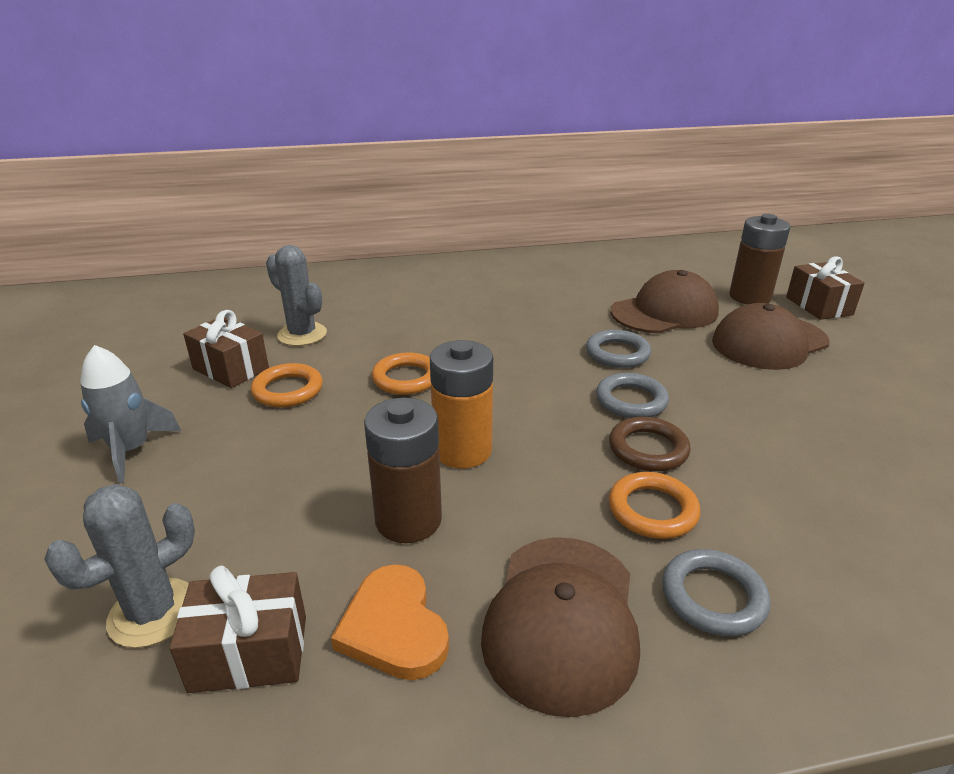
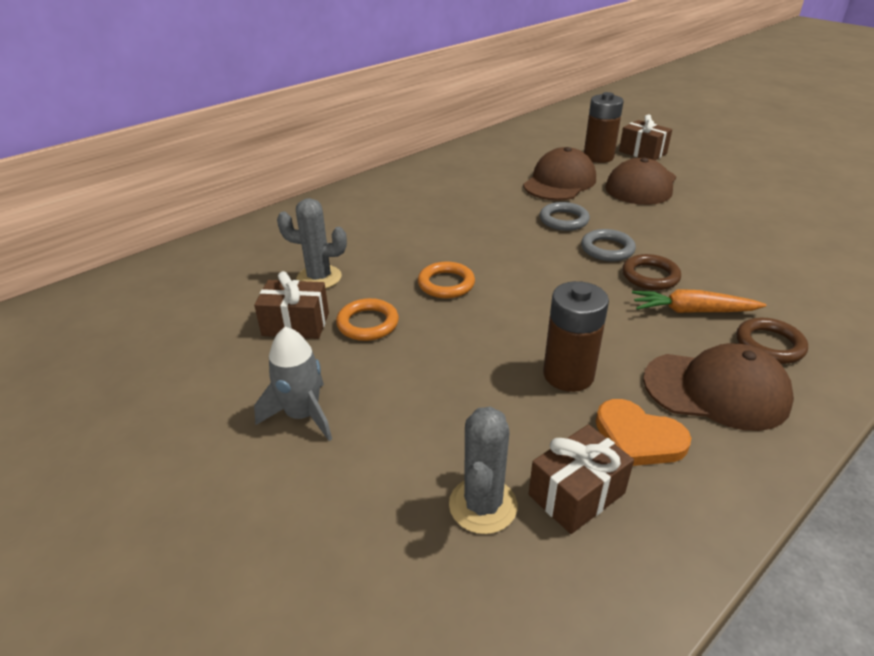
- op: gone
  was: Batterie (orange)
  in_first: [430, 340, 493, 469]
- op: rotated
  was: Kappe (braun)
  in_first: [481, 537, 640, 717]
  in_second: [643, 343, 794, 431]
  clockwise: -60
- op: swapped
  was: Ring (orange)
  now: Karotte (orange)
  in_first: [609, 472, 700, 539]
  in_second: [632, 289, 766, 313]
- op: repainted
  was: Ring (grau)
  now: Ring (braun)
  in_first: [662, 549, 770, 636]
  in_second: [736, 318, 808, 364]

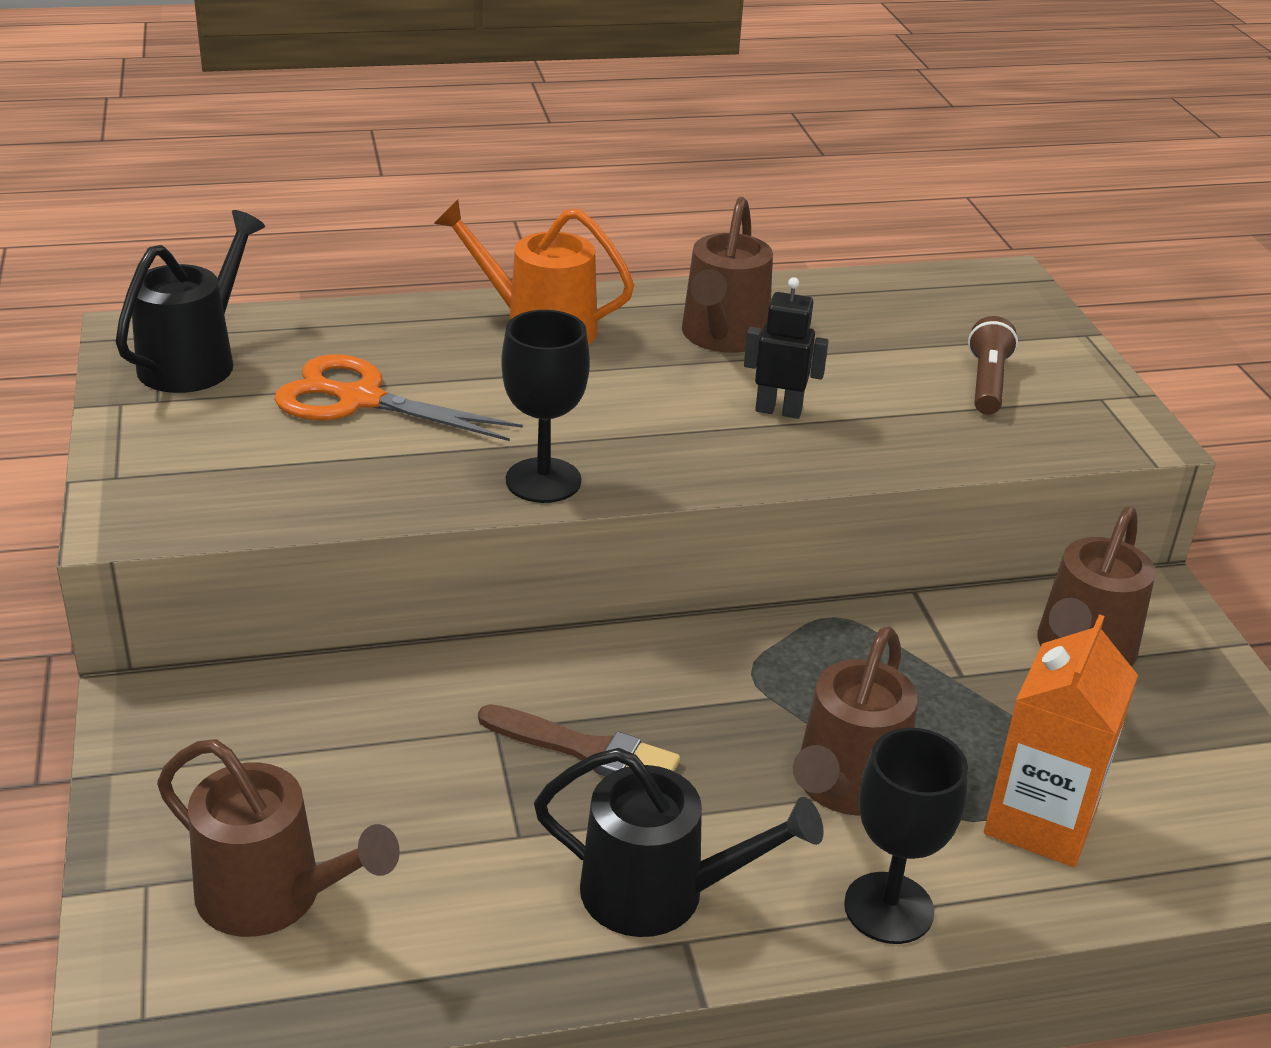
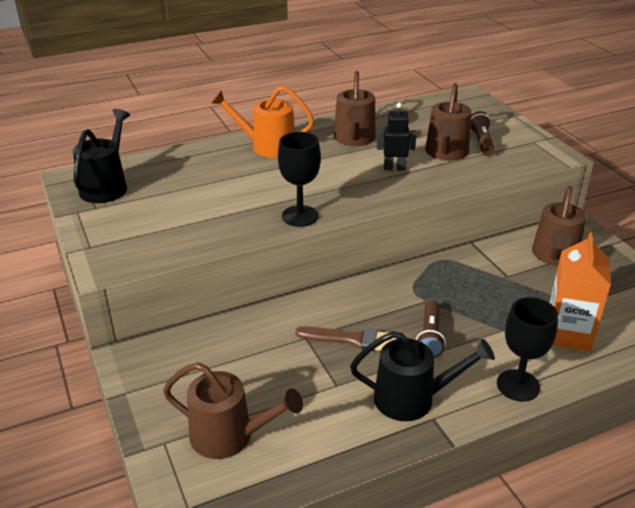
- op: gone
  was: Schere (orange)
  in_first: [274, 354, 523, 441]
- op: shifted
  was: Gießkanne (braun)
  in_first: [793, 626, 917, 816]
  in_second: [425, 83, 472, 161]
- op: new
  now: Taschenlampe (braun)
  in_second: [416, 300, 446, 358]

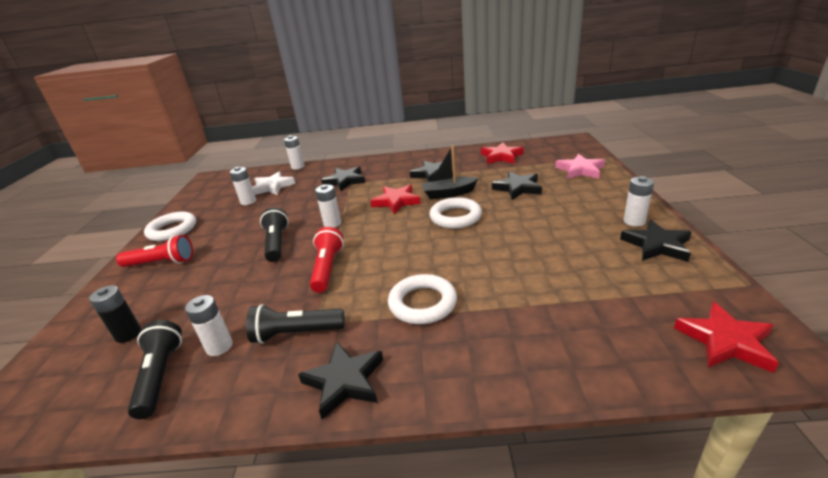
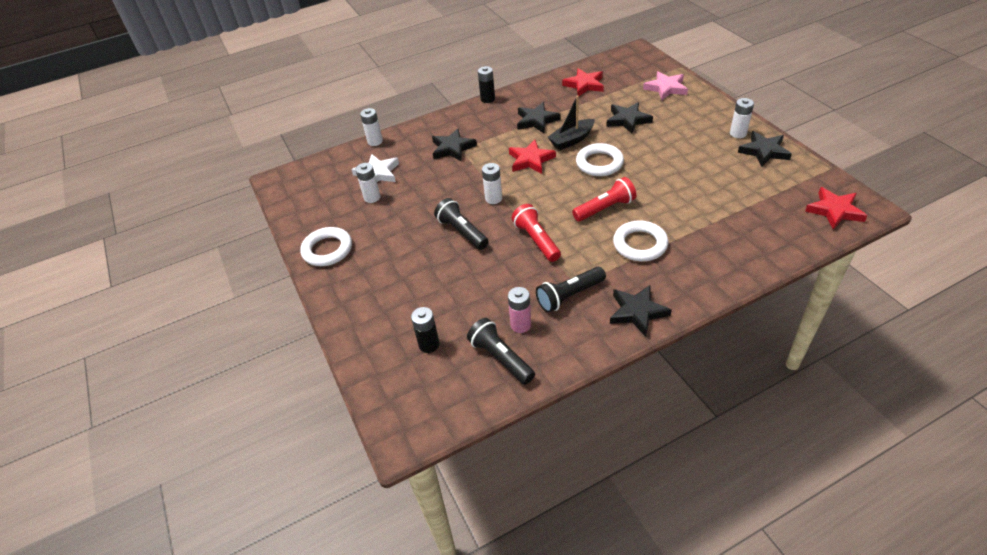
- op: shifted
  was: Taschenlampe (rot)
  in_first: [116, 235, 193, 267]
  in_second: [572, 177, 636, 221]
- op: repainted
  was: Batterie (weiß)
  now: Batterie (rosa)
  in_first: [185, 295, 233, 356]
  in_second: [508, 287, 531, 333]
- op: new
  now: Batterie (schwarz)
  in_second: [478, 66, 495, 103]

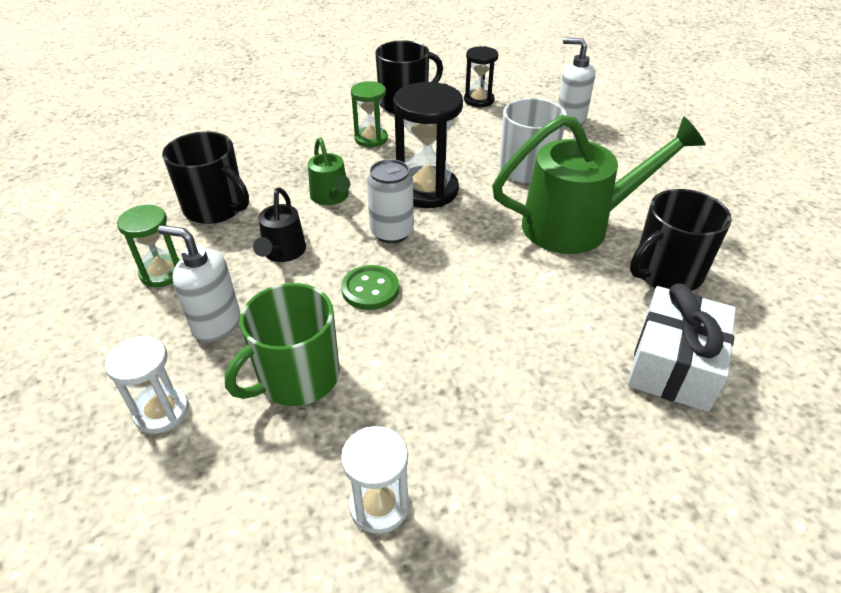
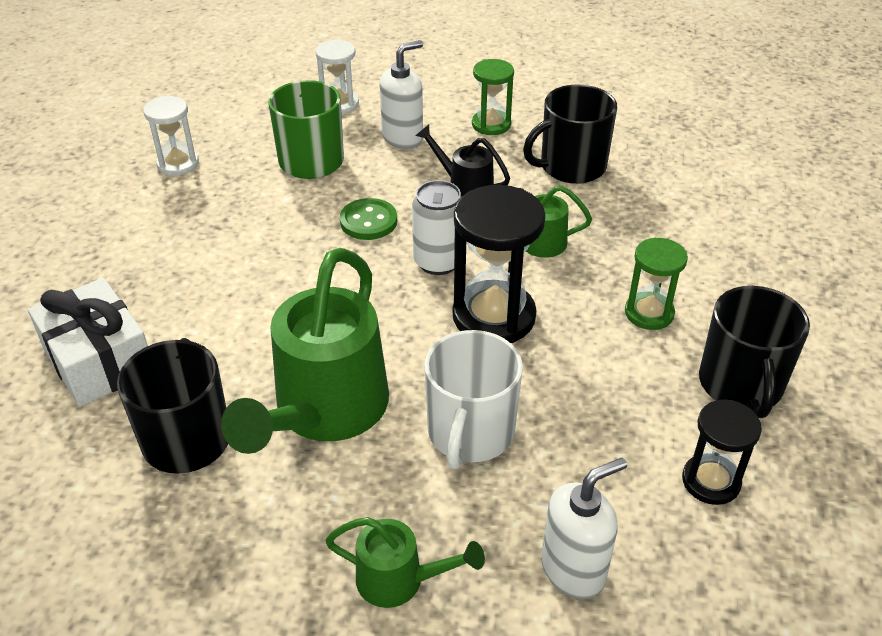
- op: new
  now: Gießkanne (grün)
  in_second: [325, 517, 485, 608]

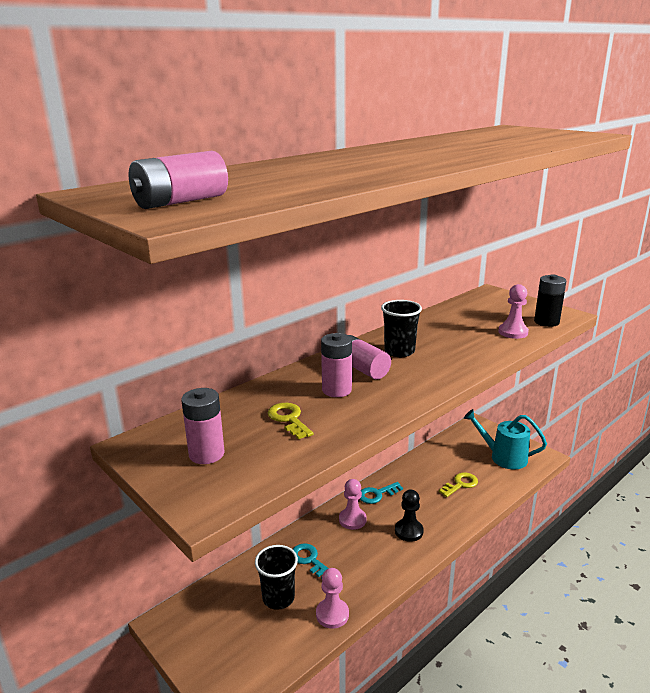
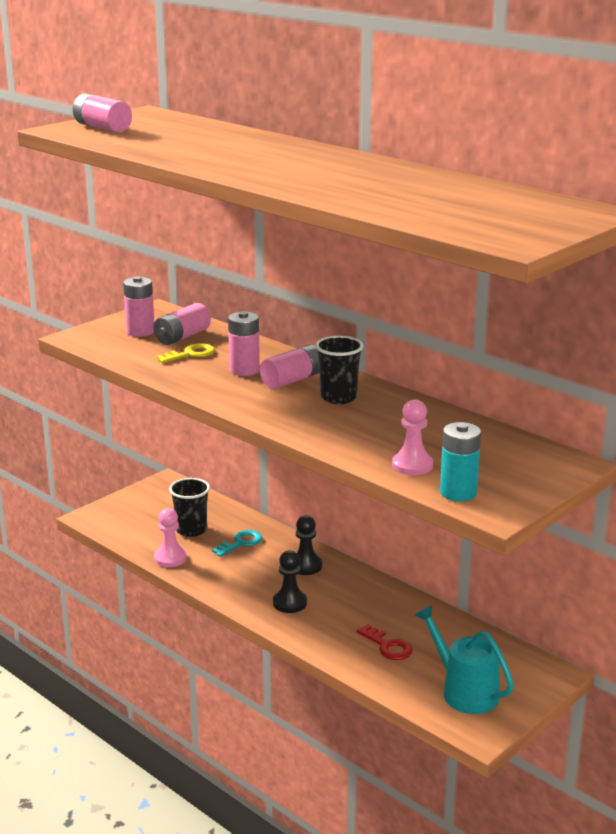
- op: repainted
  was: Bauer (rosa)
  now: Bauer (schwarz)
  in_first: [339, 479, 367, 530]
  in_second: [296, 515, 322, 575]
- op: gone
  was: Schlüssel (türkis)
  in_first: [360, 482, 403, 504]
- op: repainted
  was: Schlüssel (gelb)
  now: Schlüssel (rot)
  in_first: [439, 472, 478, 497]
  in_second: [357, 624, 413, 660]
- op: rotated
  was: Gießkanne (türkis)
  in_first: [464, 409, 547, 469]
  in_second: [415, 605, 514, 714]
  clockwise: -60
- op: repainted
  was: Batterie (schwarz)
  now: Batterie (türkis)
  in_first: [534, 274, 566, 327]
  in_second: [440, 422, 481, 502]
- op: new
  now: Batterie (rosa)
  in_second: [154, 303, 211, 345]

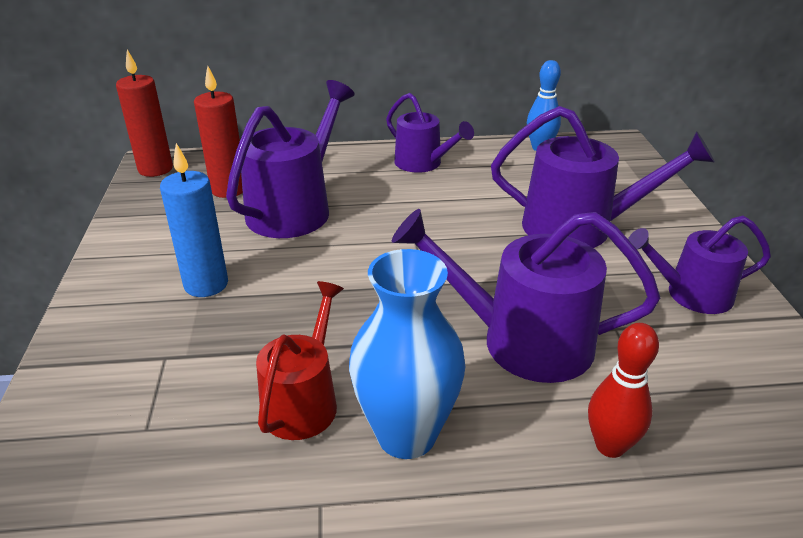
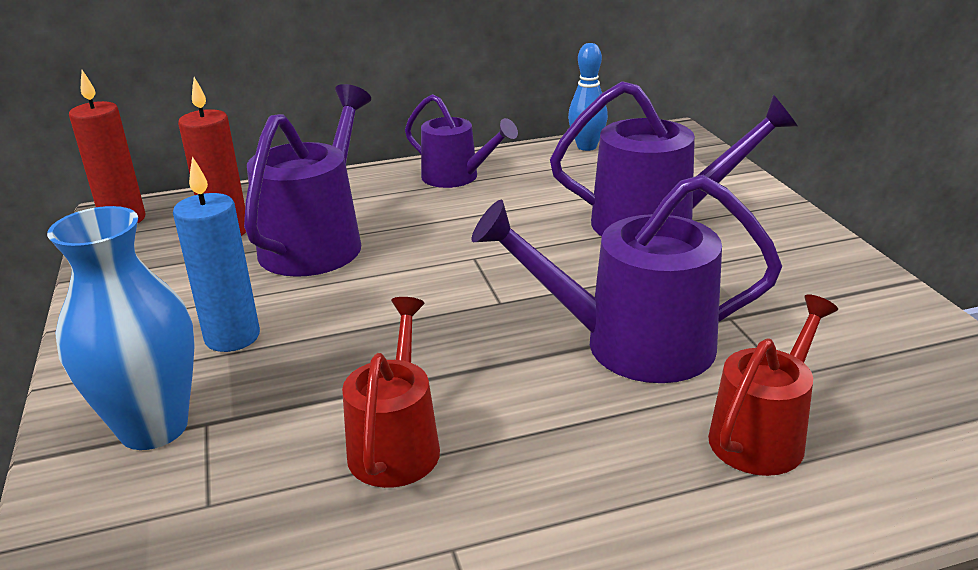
- op: shifted
  was: Vase (blau)
  in_first: [349, 249, 465, 459]
  in_second: [47, 206, 195, 450]
- op: swapped
  was: Bowlingkegel (rot)
  now: Gießkanne (rot)
  in_first: [588, 323, 659, 458]
  in_second: [708, 294, 838, 476]
- op: gone
  was: Gießkanne (lila)
  in_first: [628, 216, 771, 314]

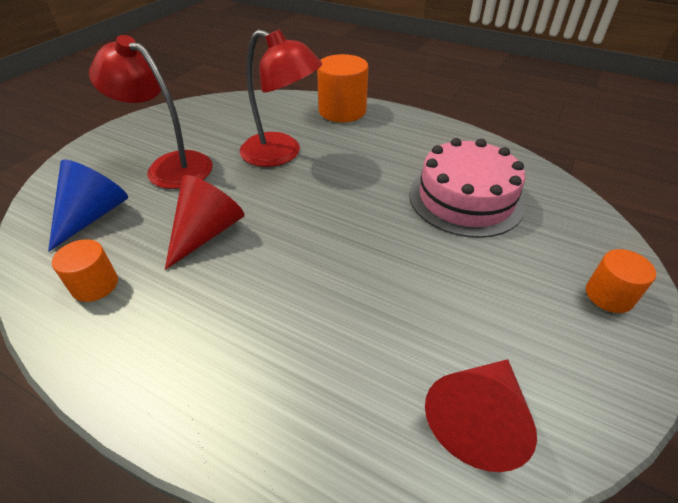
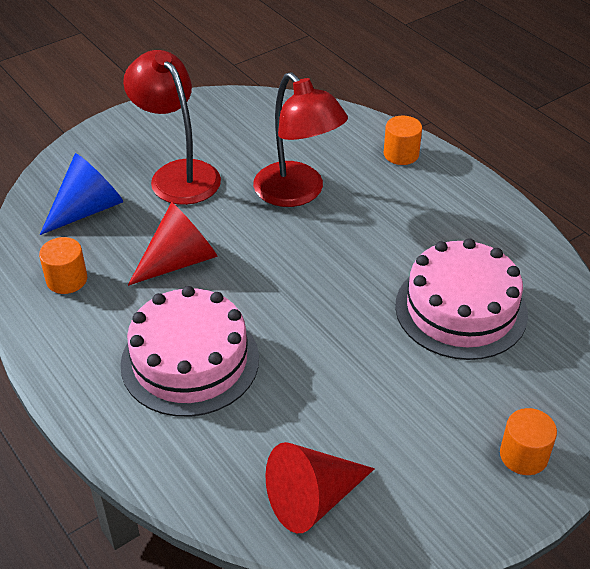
- op: scaled
  was: Vollzylinder (orange)
  in_first: [317, 54, 369, 122]
  in_second: [384, 116, 422, 165]
  ratio: 0.59
- op: new
  now: Kuchen (rosa)
  in_second: [121, 286, 259, 417]

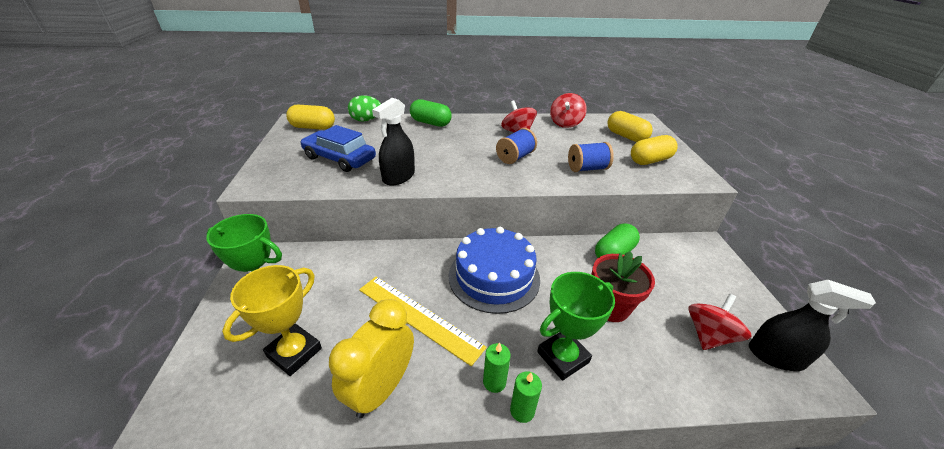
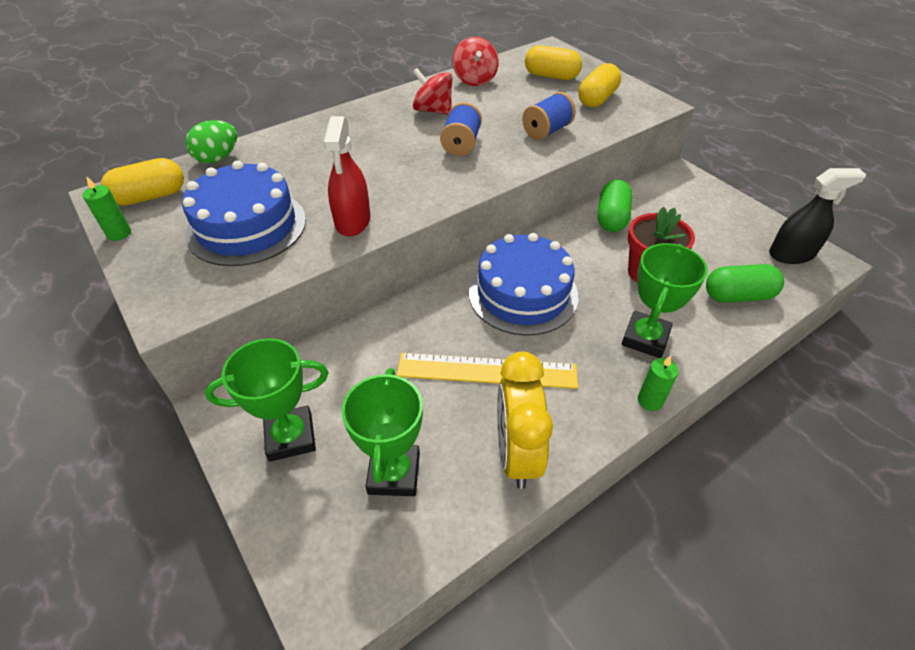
- op: repainted
  was: Pokal (gelb)
  now: Pokal (grün)
  in_first: [222, 265, 322, 376]
  in_second: [342, 368, 423, 496]
- op: swapped
  was: Auto (blau)
  now: Kuchen (blau)
  in_first: [301, 125, 376, 172]
  in_second: [182, 161, 306, 266]
- op: repainted
  was: Sprühflasche (schwarz)
  now: Sprühflasche (rot)
  in_first: [372, 98, 415, 185]
  in_second: [323, 116, 370, 237]
- op: shifted
  was: Kapsel (grün)
  in_first: [410, 99, 452, 127]
  in_second: [706, 264, 784, 303]
- op: shifted
  was: Kerze (grün)
  in_first: [483, 343, 511, 393]
  in_second: [83, 176, 131, 241]
- op: gone
  was: Kreisel (rot)
  in_first: [688, 294, 752, 350]

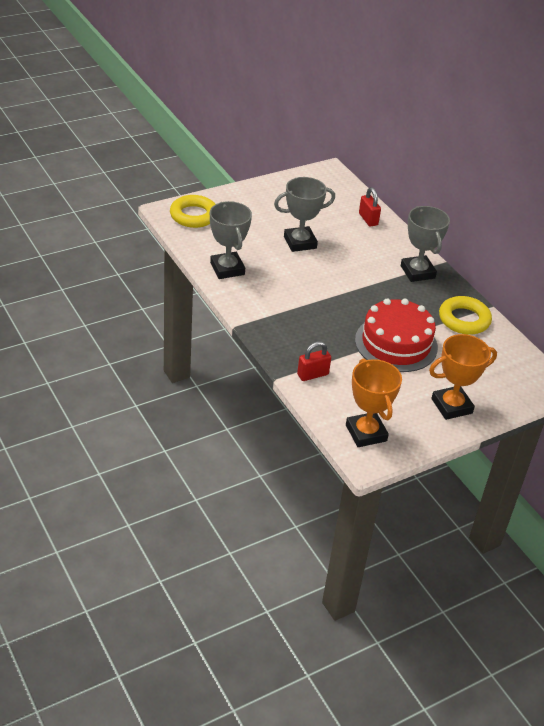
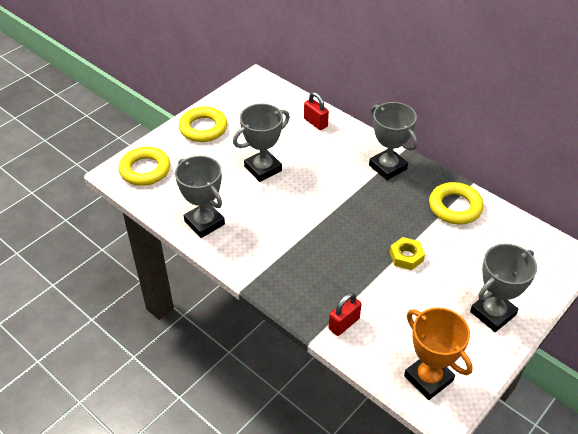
- op: swapped
  was: Kuchen (rot)
  now: Sechskantmutter (gelb)
  in_first: [355, 298, 438, 372]
  in_second: [390, 237, 425, 270]
- op: repainted
  was: Pokal (orange)
  now: Pokal (grau)
  in_first: [429, 334, 497, 420]
  in_second: [470, 244, 537, 332]
- op: new
  now: Ring (gelb)
  in_second: [179, 107, 227, 142]

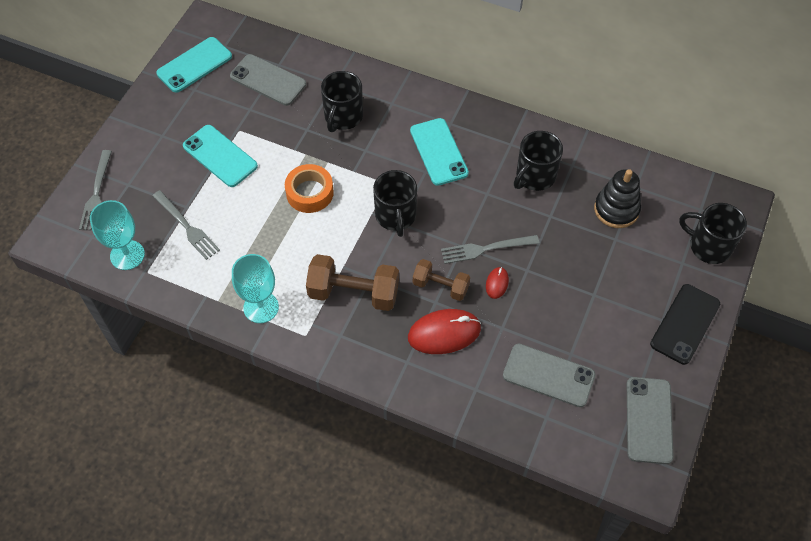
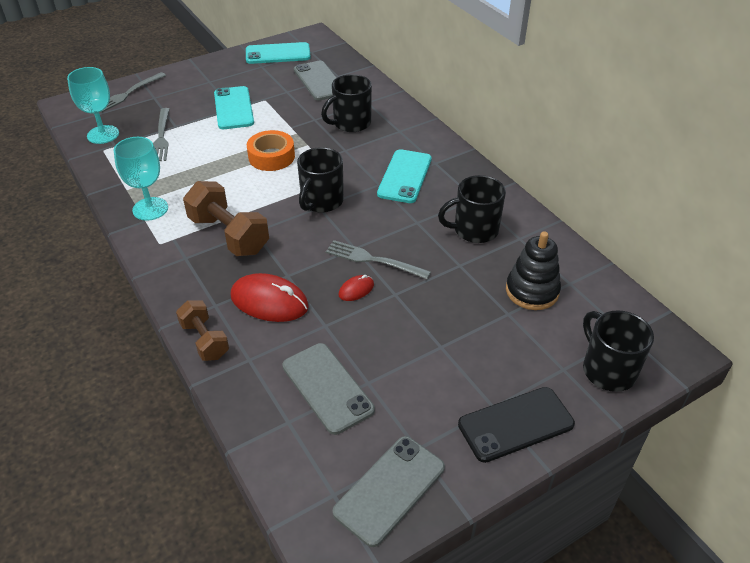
- op: shifted
  was: Hantel (braun)
  in_first: [413, 259, 470, 301]
  in_second: [176, 300, 229, 361]

